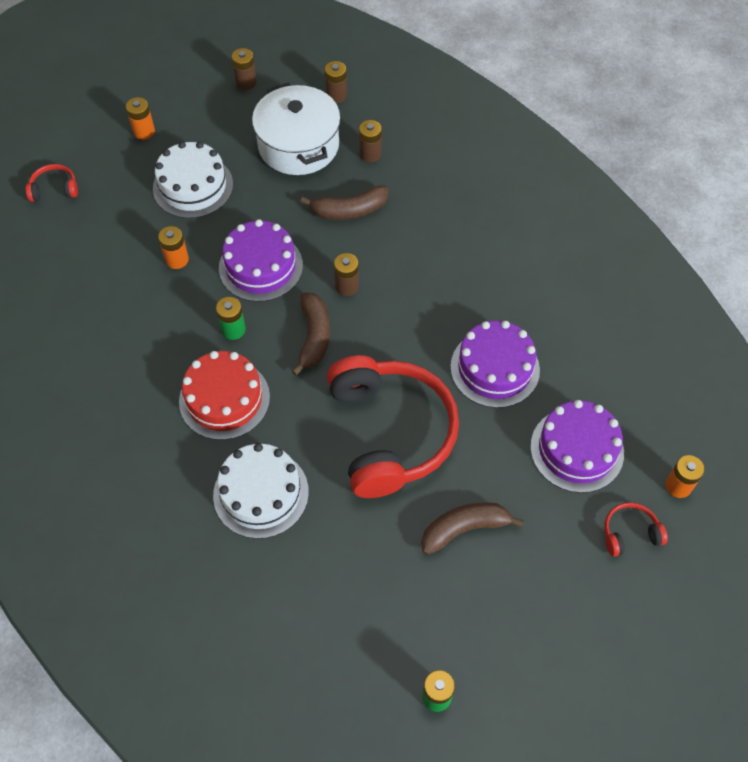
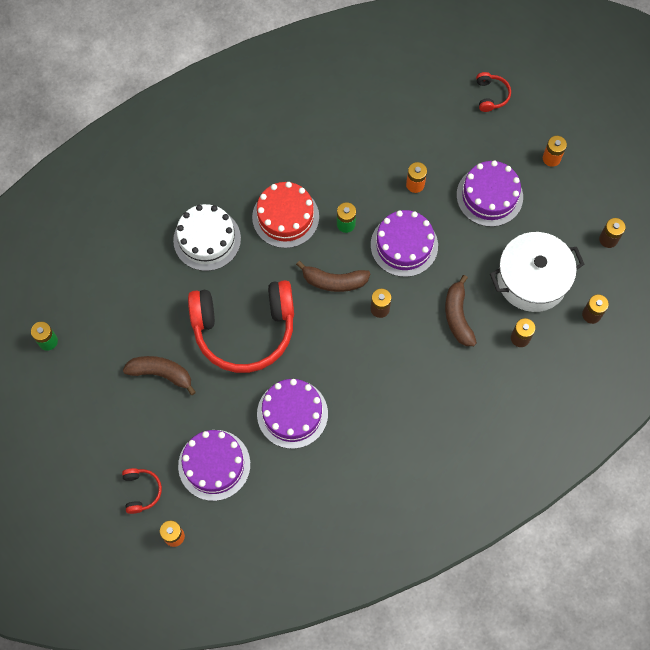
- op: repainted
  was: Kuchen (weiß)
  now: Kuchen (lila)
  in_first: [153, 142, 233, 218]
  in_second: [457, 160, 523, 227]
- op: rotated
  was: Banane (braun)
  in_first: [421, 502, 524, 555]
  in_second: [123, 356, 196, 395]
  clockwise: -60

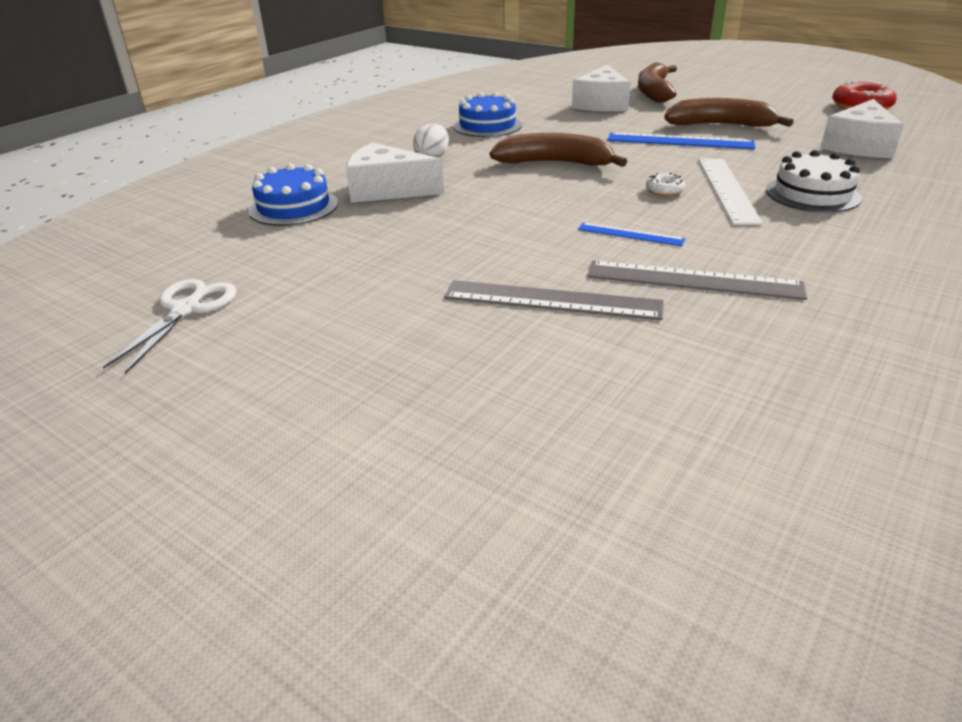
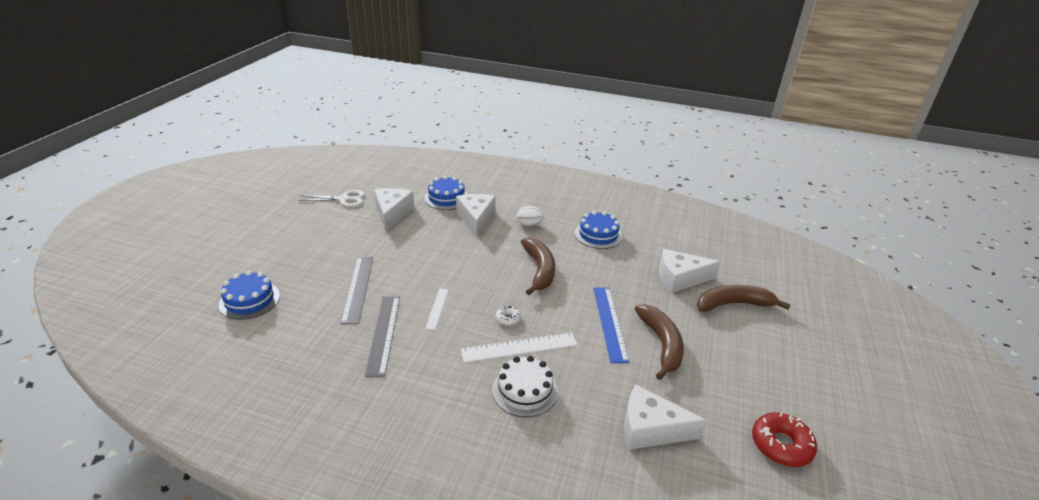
- op: repainted
  was: Lineal (blau)
  now: Lineal (weiß)
  in_first: [578, 223, 686, 246]
  in_second: [425, 288, 449, 330]
- op: new
  now: Kuchen (blau)
  in_second: [219, 271, 280, 320]
- op: new
  now: Käse (weiß)
  in_second: [374, 188, 414, 231]

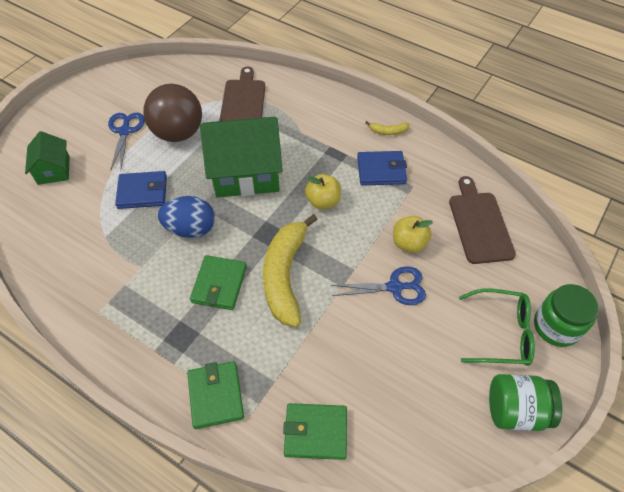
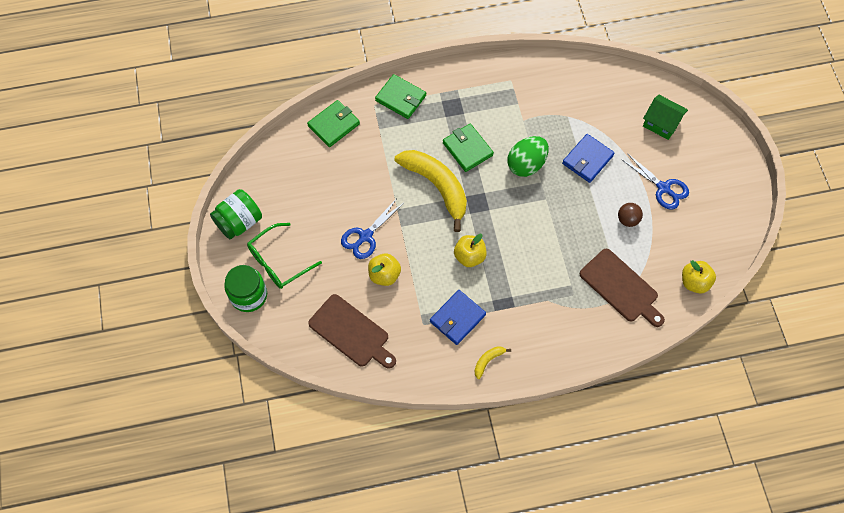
- op: scaled
  was: Ball (braun)
  in_first: [143, 84, 202, 142]
  in_second: [618, 203, 643, 227]
  ratio: 0.45
- op: repainted
  was: Ei (blau)
  now: Ei (grün)
  in_first: [158, 196, 215, 238]
  in_second: [508, 136, 549, 177]
- op: gone
  was: Haus (grün)
  in_first: [200, 117, 283, 197]
- op: new
  now: Apfel (gelb)
  in_second: [682, 260, 716, 293]

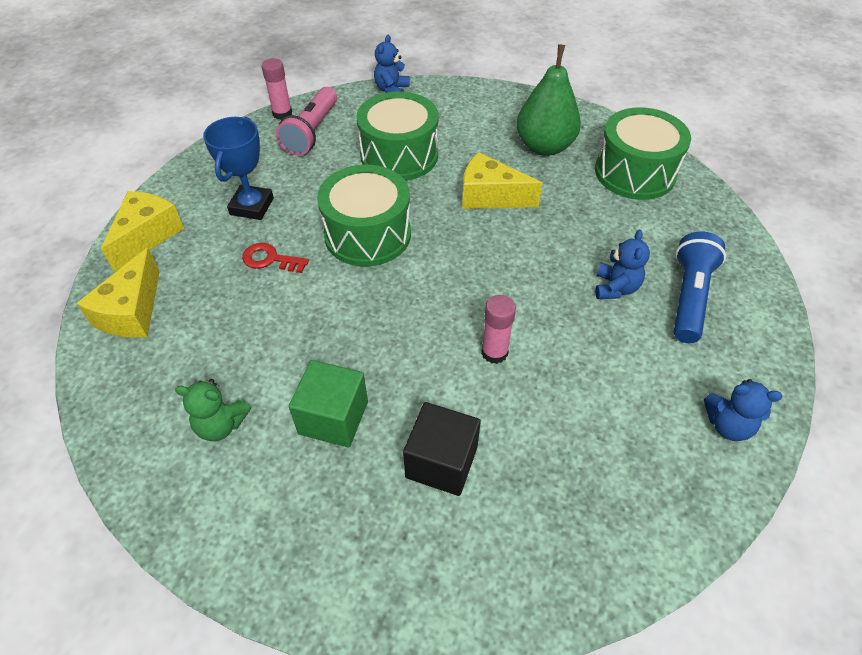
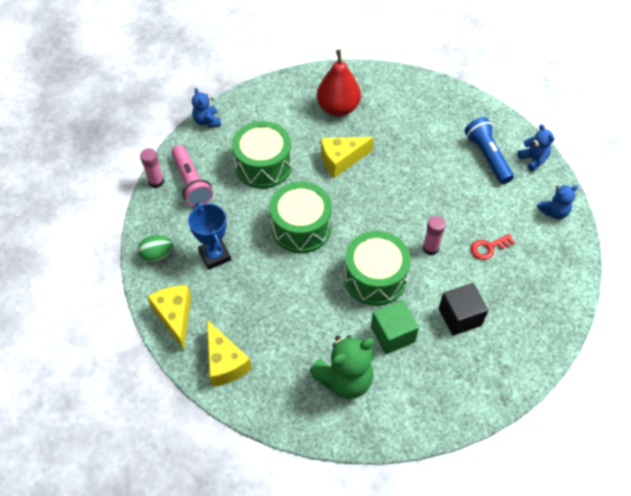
- op: scaled
  was: Teddybär (grün)
  in_first: [175, 379, 251, 441]
  in_second: [309, 335, 375, 399]
  ratio: 1.76
- op: shifted
  was: Schlüssel (rot)
  in_first: [242, 243, 309, 273]
  in_second: [471, 234, 515, 260]
- op: repainted
  was: Birne (grün)
  now: Birne (rot)
  in_first: [516, 44, 581, 156]
  in_second: [317, 49, 361, 116]
- op: shifted
  was: Trommel (grün)
  in_first: [595, 107, 691, 200]
  in_second: [344, 231, 411, 306]
- op: shifted
  was: Teddybär (blau)
  in_first: [595, 230, 650, 299]
  in_second: [518, 124, 554, 172]
- op: new
  now: Ei (grün)
  in_second: [138, 235, 174, 263]

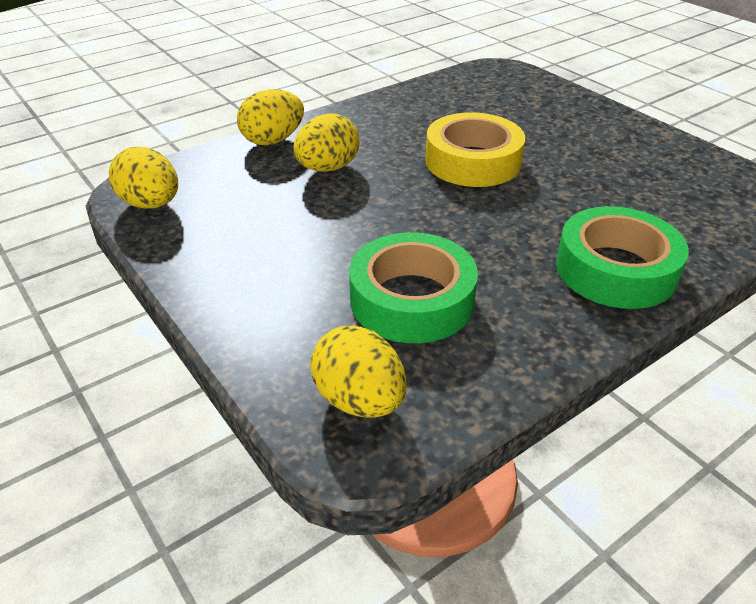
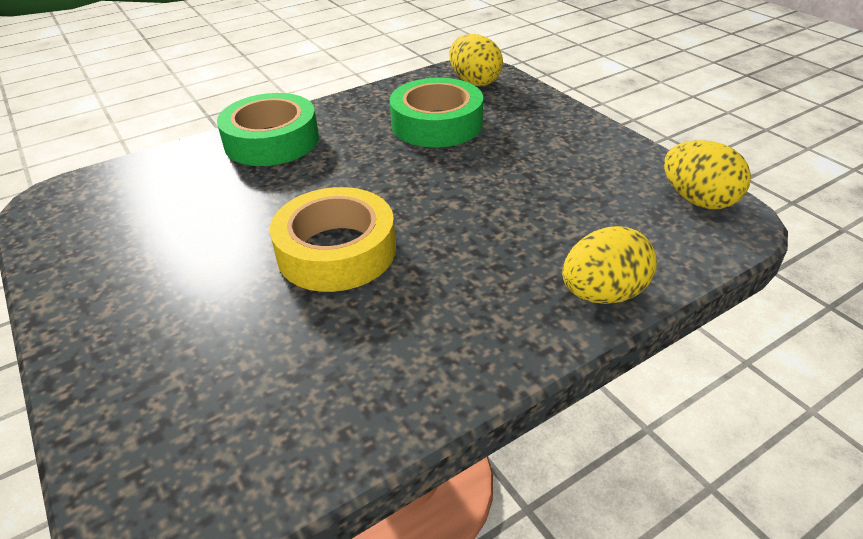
- op: gone
  was: Ei (gelb)
  in_first: [293, 114, 359, 172]

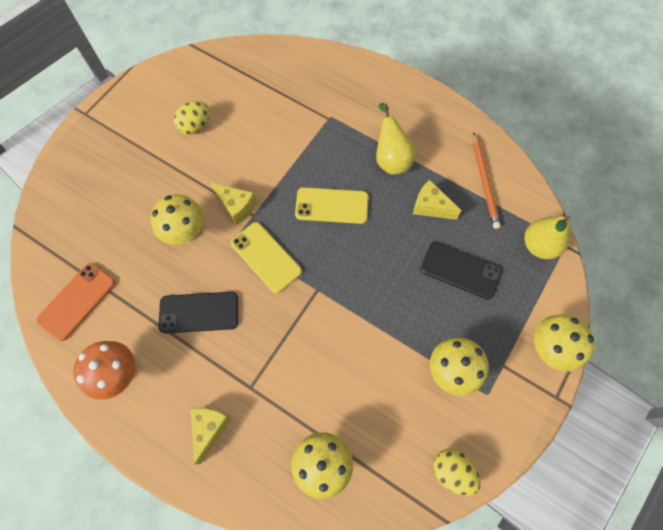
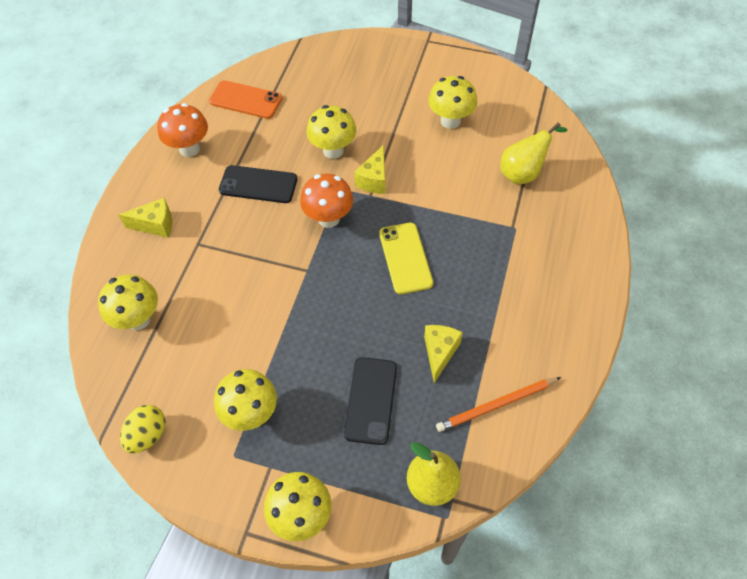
- op: rotated
  was: Handy (schwarz)
  in_first: [158, 292, 238, 334]
  in_second: [219, 165, 298, 203]
  clockwise: -60
- op: swapped
  was: Ei (gelb)
  now: Pilz (gelb)
  in_first: [174, 101, 210, 135]
  in_second: [428, 76, 477, 129]
- op: swapped
  was: Handy (gelb)
  now: Pilz (orange)
  in_first: [231, 222, 302, 293]
  in_second: [300, 174, 354, 228]
- op: shifted
  was: Birne (gelb)
  in_first: [376, 103, 416, 174]
  in_second: [500, 122, 568, 184]

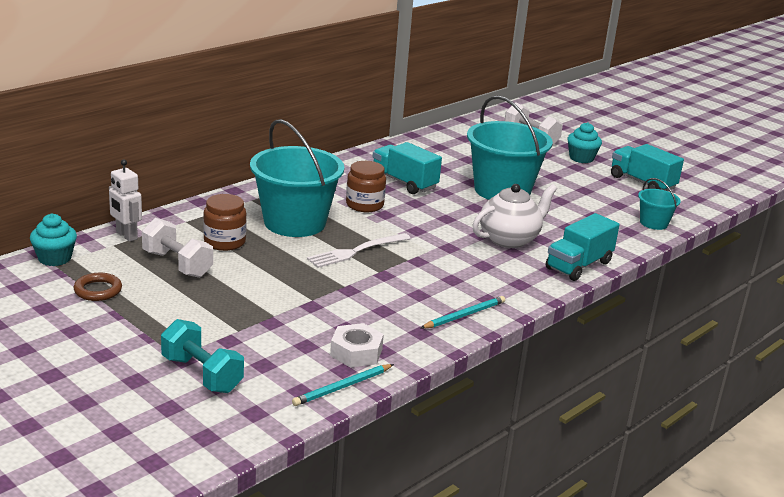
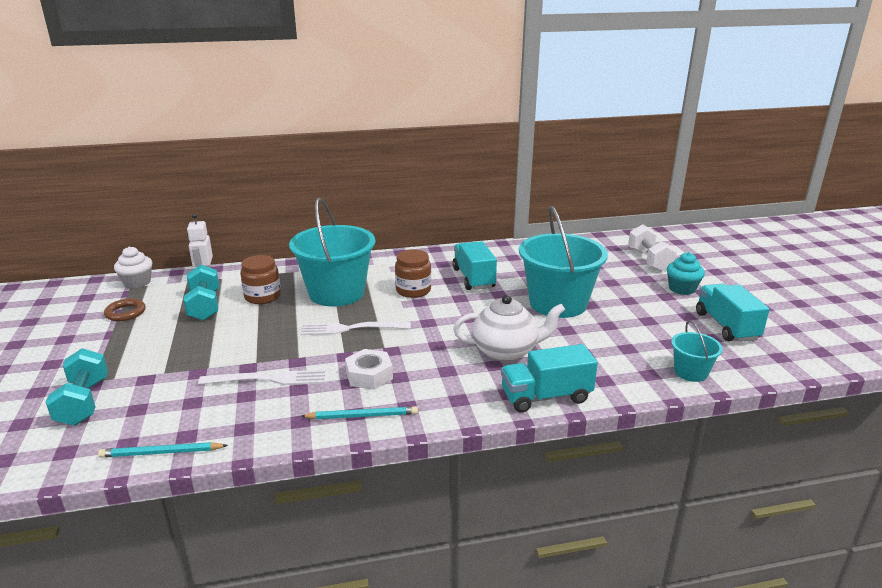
- op: repainted
  was: Muffin (türkis)
  now: Muffin (weiß)
  in_first: [30, 214, 77, 266]
  in_second: [114, 246, 152, 289]
- op: repainted
  was: Hantel (weiß)
  now: Hantel (türkis)
  in_first: [142, 218, 213, 278]
  in_second: [184, 264, 219, 321]
- op: shifted
  was: Sechskantmutter (weiß)
  in_first: [330, 323, 384, 368]
  in_second: [345, 349, 393, 390]
- op: new
  now: Gabel (weiß)
  in_second: [198, 370, 325, 385]

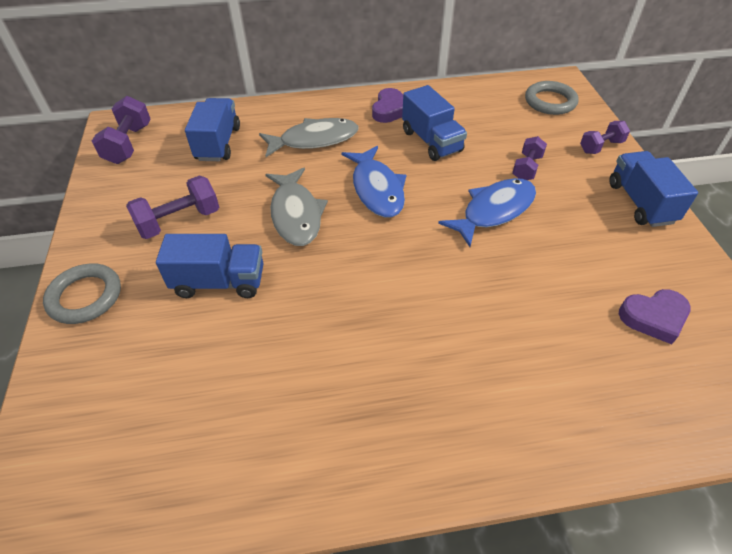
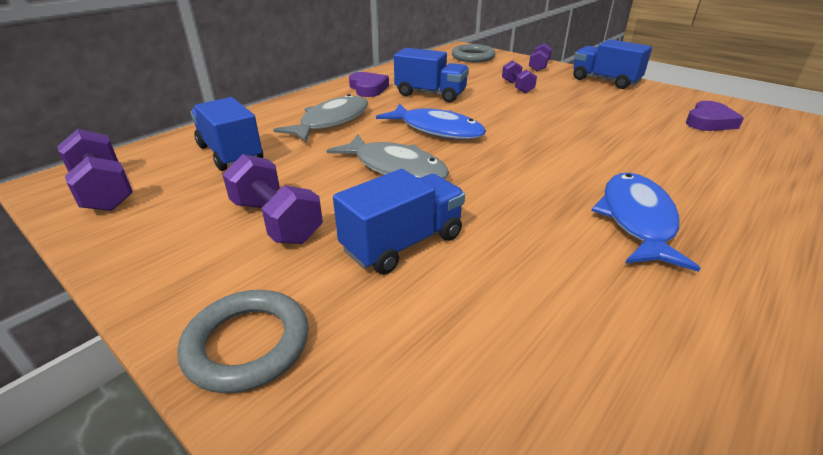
- op: rotated
  was: Hantel (lila)
  in_first: [126, 175, 219, 239]
  in_second: [222, 154, 323, 244]
  clockwise: -60
- op: shifted
  was: Fisch (blau)
  in_first: [438, 178, 536, 247]
  in_second: [592, 173, 701, 272]

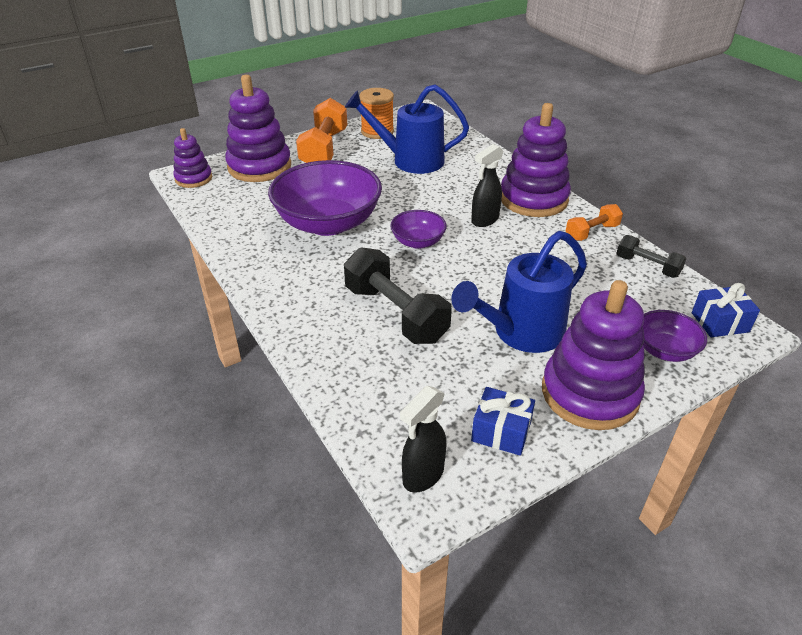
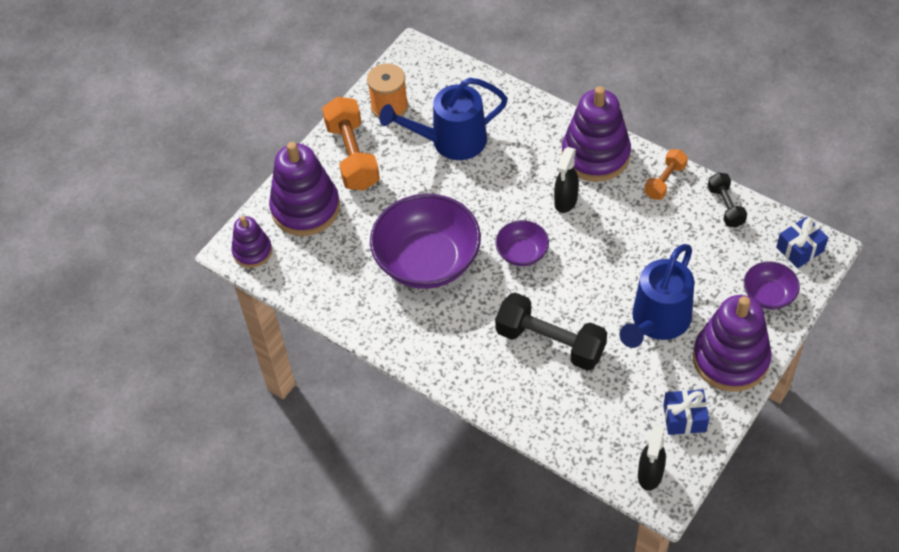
- op: rotated
  was: Hantel (schwarz)
  in_first: [616, 235, 686, 278]
  in_second: [708, 172, 747, 228]
  clockwise: 60

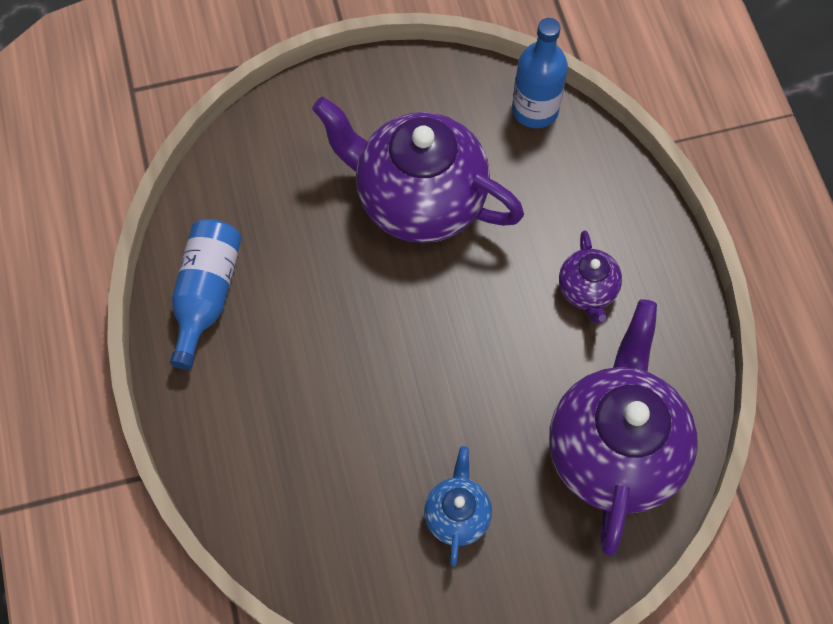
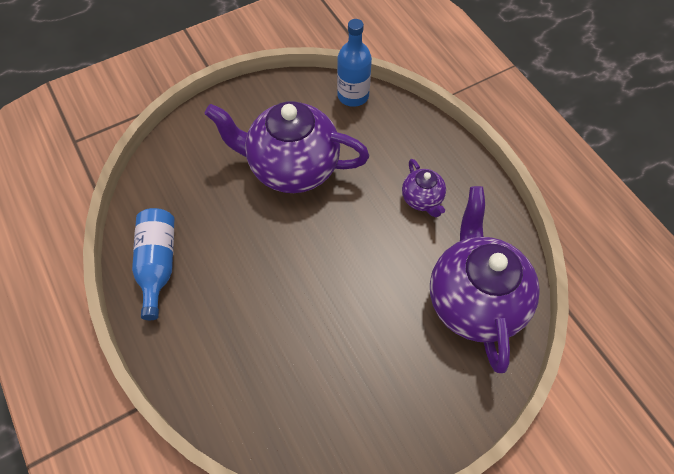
- op: gone
  was: Teekanne (blau)
  in_first: [424, 446, 492, 566]

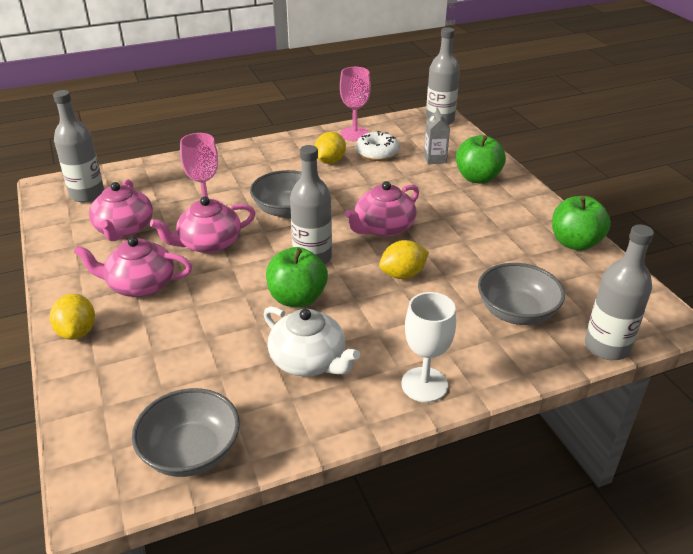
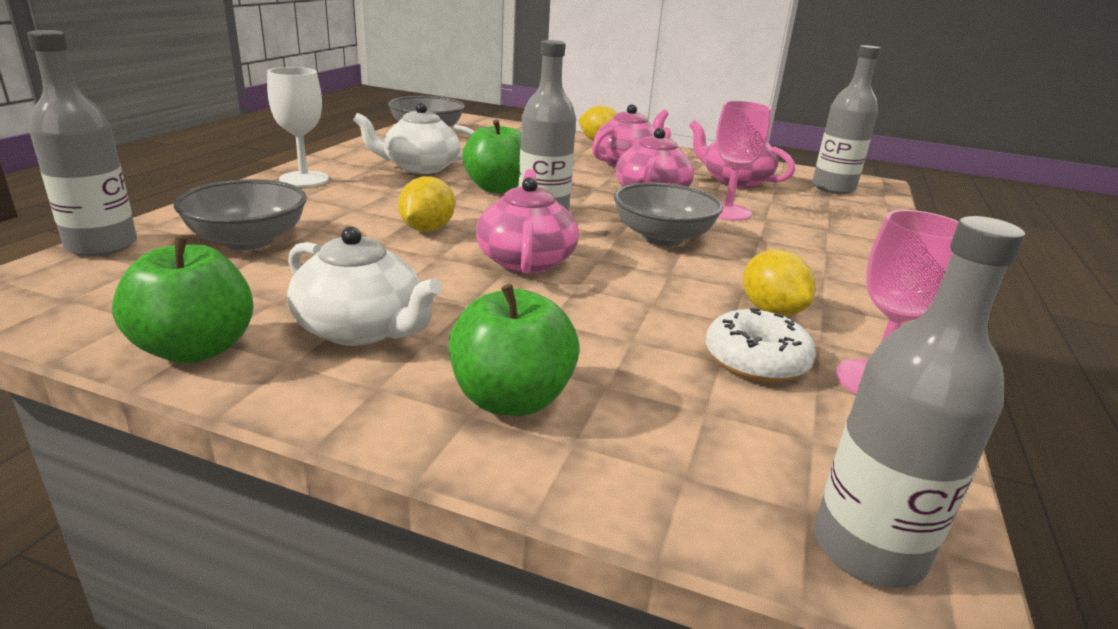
- op: gone
  was: Getränkekarton (grau)
  in_first: [424, 107, 450, 164]
- op: new
  now: Teekanne (weiß)
  in_second: [287, 226, 442, 346]

